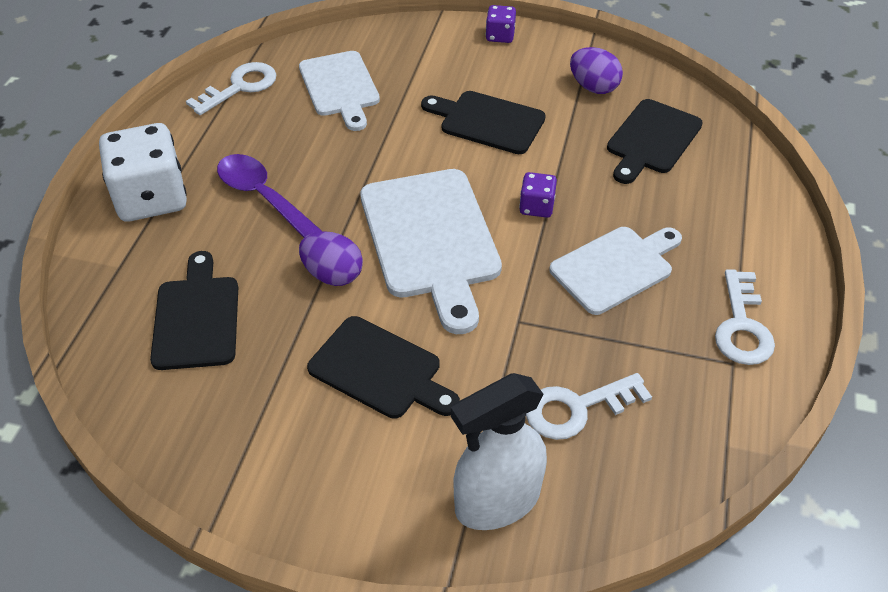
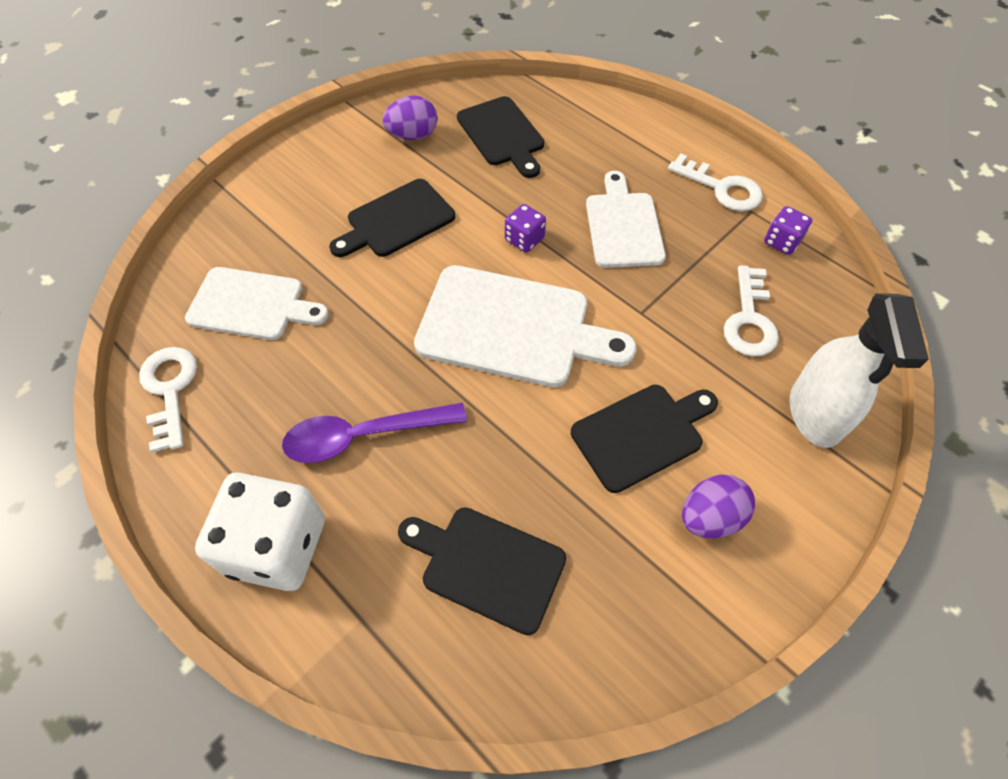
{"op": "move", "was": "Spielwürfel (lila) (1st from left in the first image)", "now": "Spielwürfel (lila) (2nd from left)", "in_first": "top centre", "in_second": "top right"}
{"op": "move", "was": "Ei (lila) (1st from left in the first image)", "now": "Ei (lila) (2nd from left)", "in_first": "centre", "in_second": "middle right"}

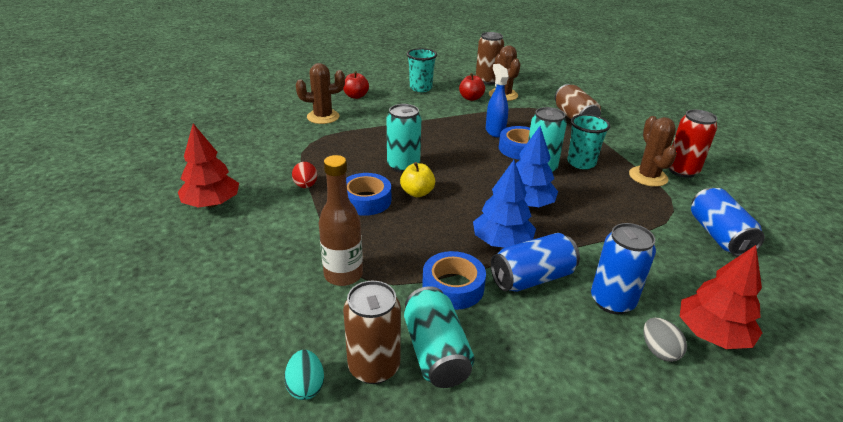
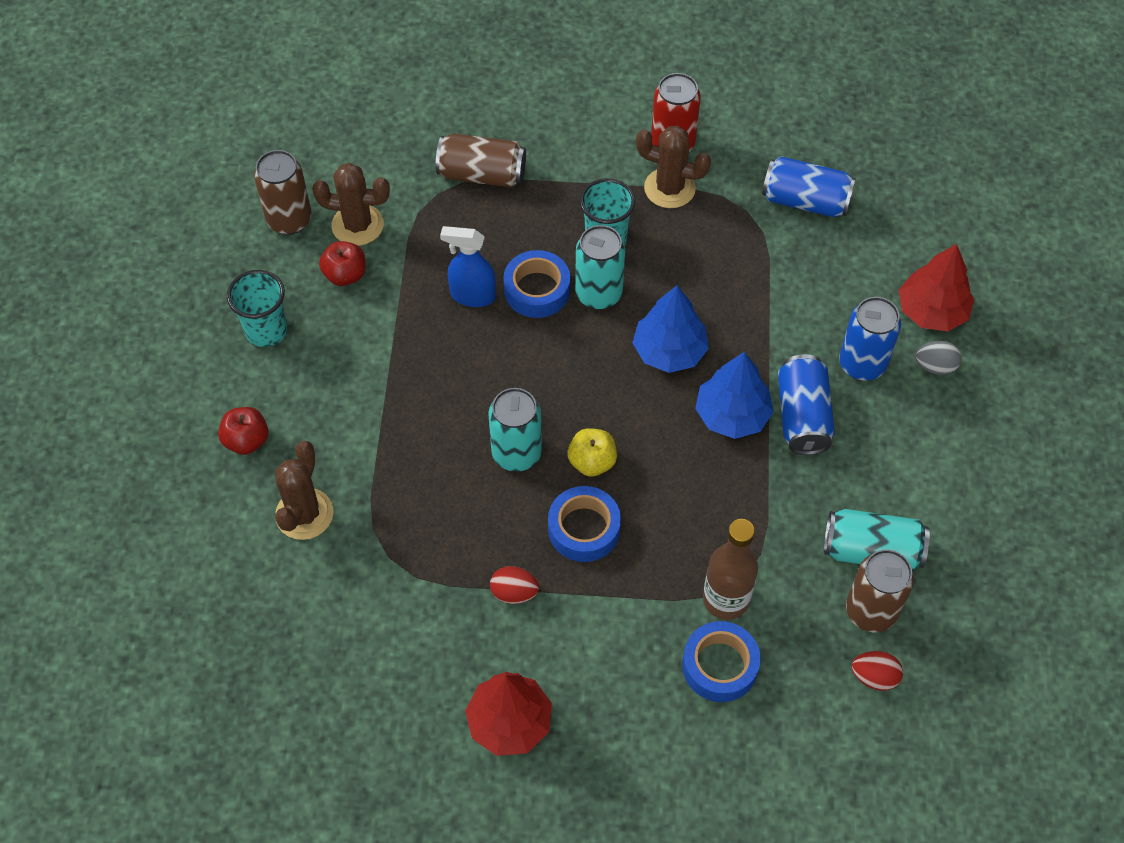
{"op": "move", "was": "Klebeband (blau) (2nd from left in the first image)", "now": "Klebeband (blau) (3rd from left)", "in_first": "centre", "in_second": "bottom centre"}
{"op": "recolor", "was": "Ei (türkis)", "now": "Ei (rot) (2nd from left)", "in_first": "bottom centre", "in_second": "bottom right"}

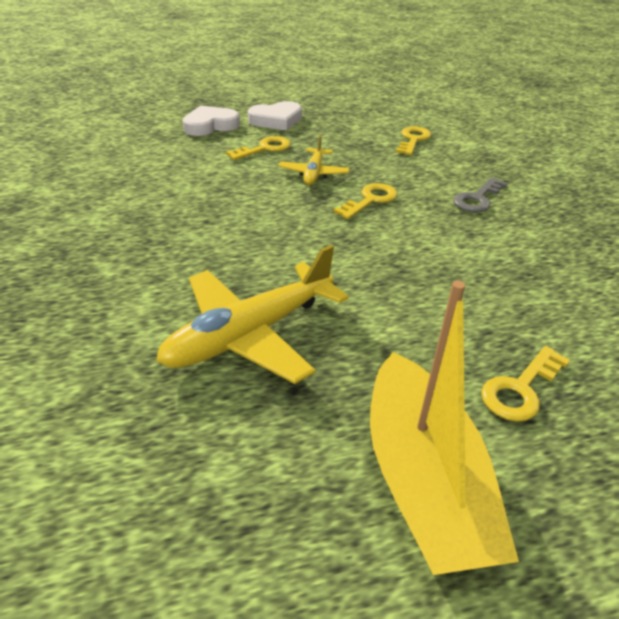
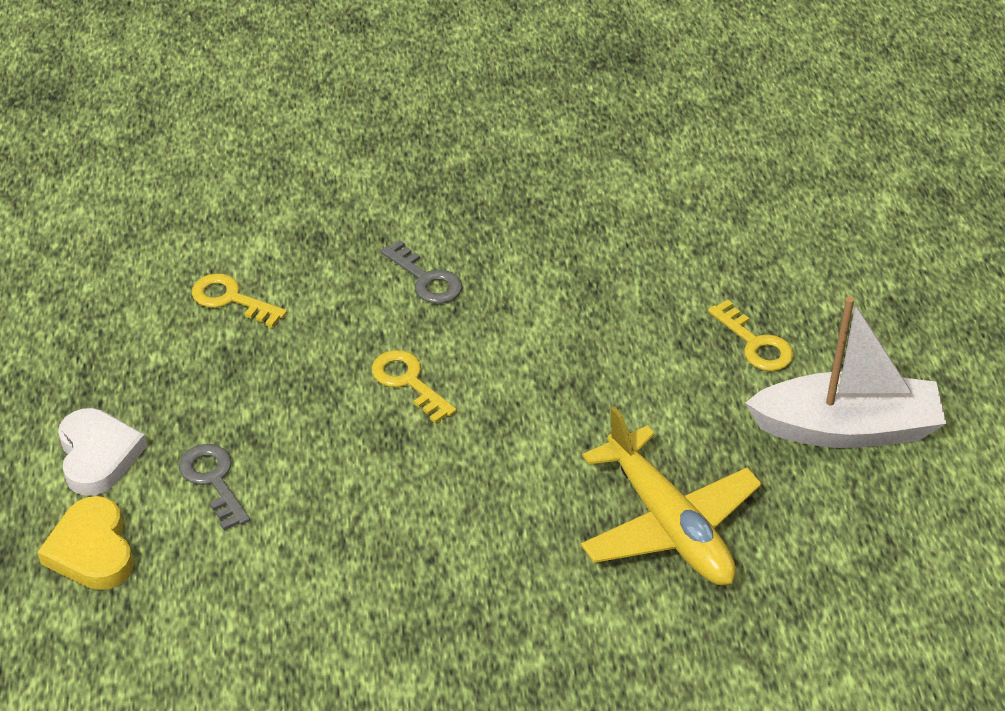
{"op": "recolor", "was": "Herz (weiß) (1st from left)", "now": "Herz (gelb)", "in_first": "top centre", "in_second": "bottom left"}
{"op": "delete", "was": "Flugzeug (gelb) (2nd from left)", "in_first": "top centre"}
{"op": "recolor", "was": "Schlüssel (gelb) (1st from left)", "now": "Schlüssel (grau) (1st from left)", "in_first": "top centre", "in_second": "bottom left"}
{"op": "recolor", "was": "Boot (gelb)", "now": "Boot (weiß)", "in_first": "bottom right", "in_second": "middle right"}

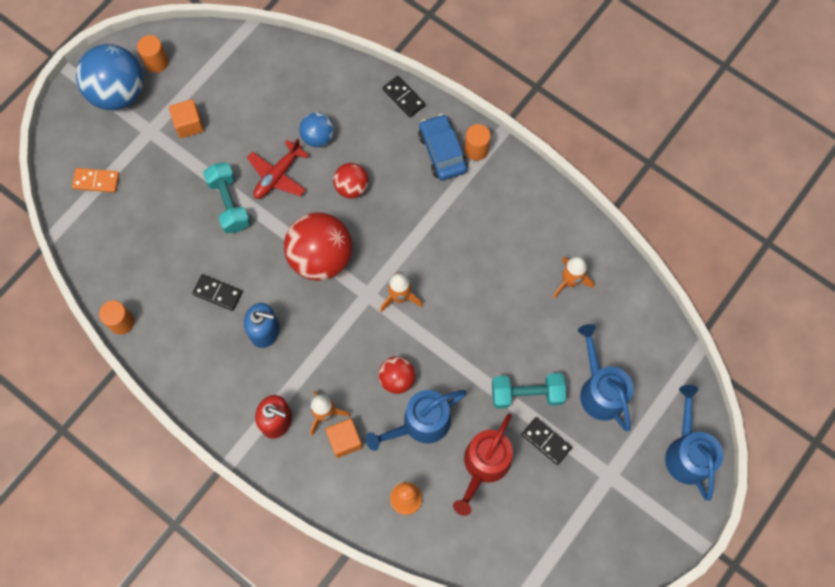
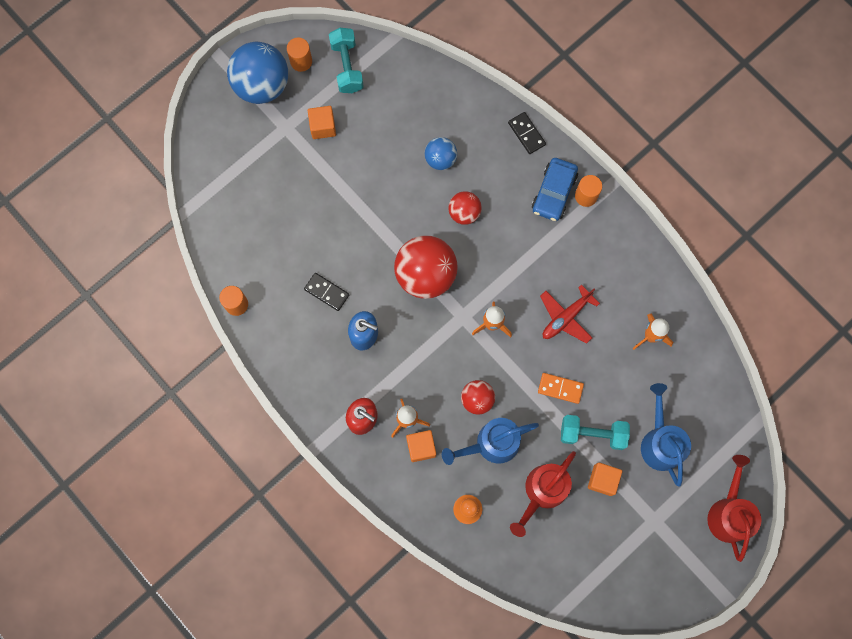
{"op": "rotate", "was": "Auto (blau)", "in_first": "top centre", "in_second": "top centre", "clockwise": -150}
{"op": "move", "was": "Flugzeug (rot)", "in_first": "top left", "in_second": "middle right"}
{"op": "move", "was": "Hantel (türkis) (1st from left)", "in_first": "middle left", "in_second": "top centre"}
{"op": "move", "was": "Dominostein (orange)", "in_first": "top left", "in_second": "centre"}
{"op": "recolor", "was": "Gießkanne (blau) (3rd from left)", "now": "Gießkanne (rot) (2nd from left)", "in_first": "bottom right", "in_second": "bottom right"}
{"op": "replace", "was": "Dominostein (schwarz) (3rd from left)", "now": "Kubus (orange) (3rd from left)", "in_first": "bottom centre", "in_second": "bottom right"}

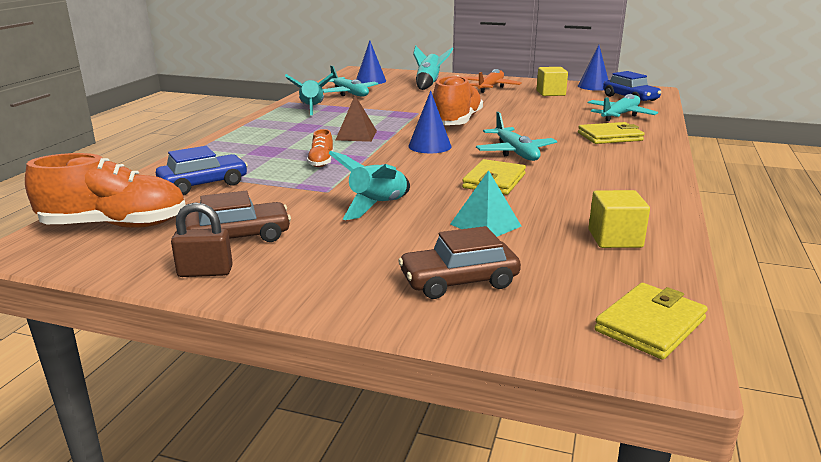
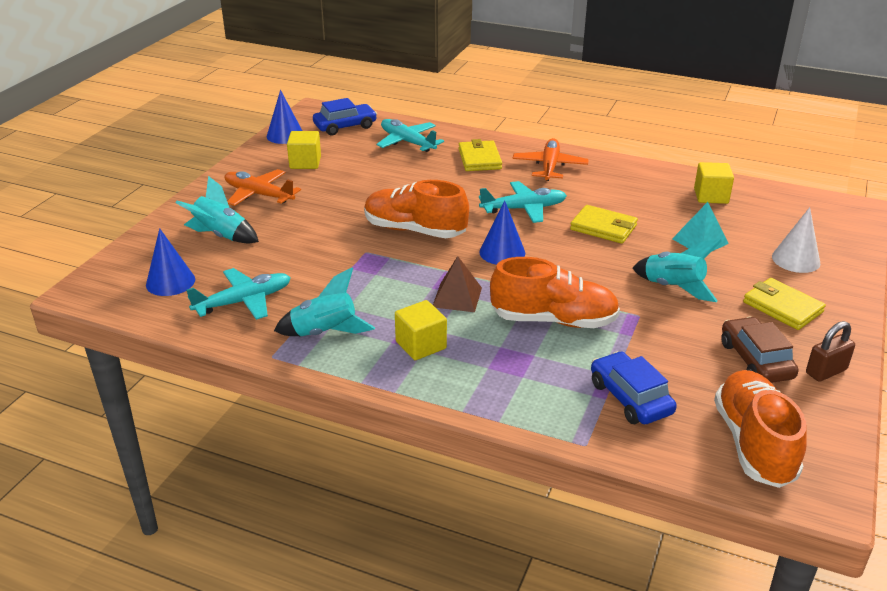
{"op": "resize", "was": "Schuh (orange) (2nd from left)", "in_first": "top centre", "in_second": "centre", "ratio": 2.08}
{"op": "rotate", "was": "Vorhängeschloss (braun)", "in_first": "middle left", "in_second": "middle right", "clockwise": 60}
{"op": "replace", "was": "Auto (braun) (2nd from left)", "now": "Kegel (weiß)", "in_first": "centre", "in_second": "middle right"}
{"op": "move", "was": "Geldbörse (gelb) (3rd from left)", "in_first": "bottom right", "in_second": "middle right"}
{"op": "insert", "now": "Flugzeug (orange) (2nd from left)", "in_second": "top centre"}
{"op": "insert", "now": "Kubus (gelb) (2nd from left)", "in_second": "centre"}

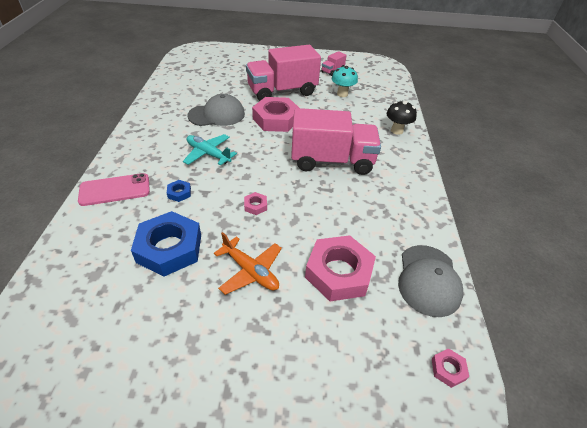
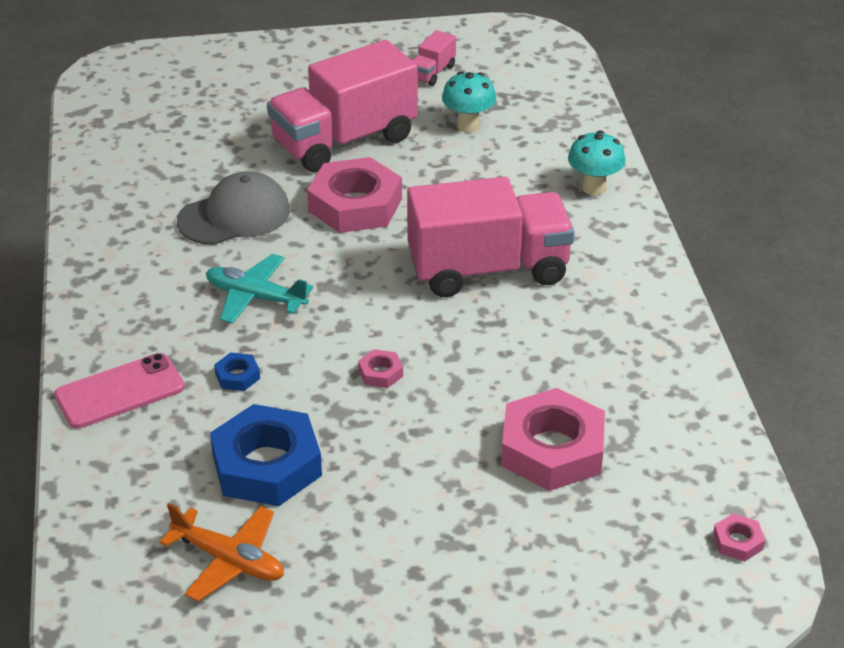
{"op": "recolor", "was": "Pilz (schwarz)", "now": "Pilz (türkis) (2nd from left)", "in_first": "top right", "in_second": "top right"}
{"op": "move", "was": "Flugzeug (orange)", "in_first": "centre", "in_second": "bottom left"}
{"op": "delete", "was": "Kappe (grau) (2nd from left)", "in_first": "middle right"}

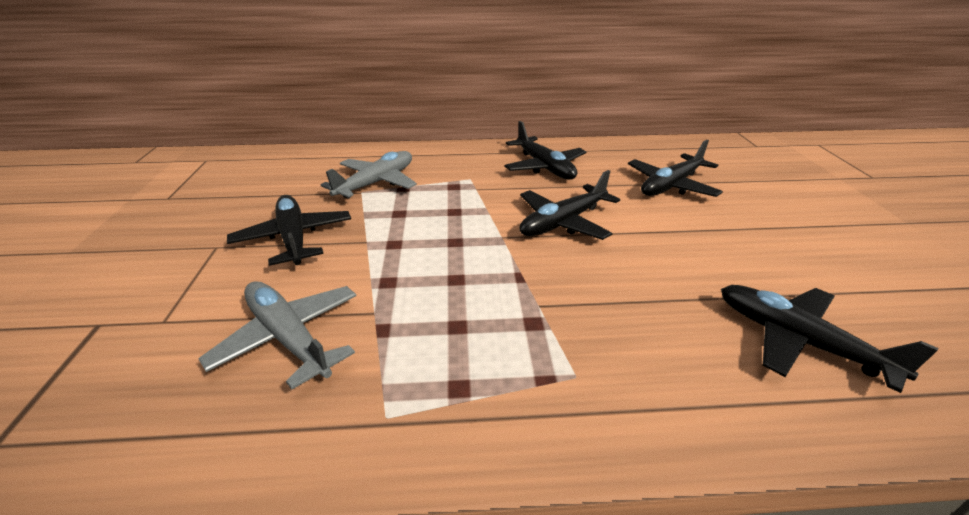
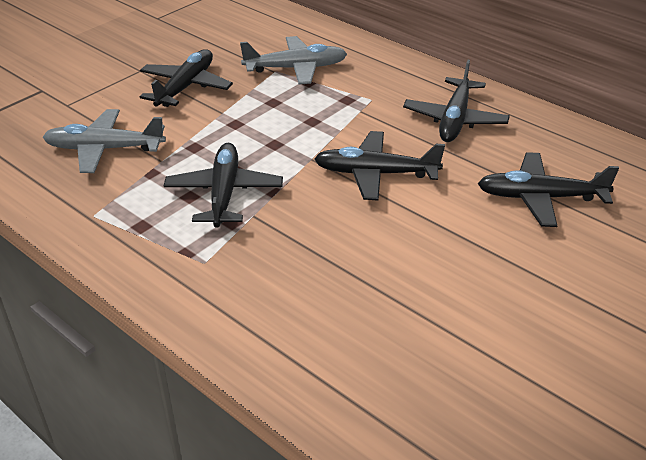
{"op": "rotate", "was": "Flugzeug (grau) (1st from left)", "in_first": "middle left", "in_second": "top left", "clockwise": -90}
{"op": "move", "was": "Flugzeug (schwarz) (5th from left in the first image)", "now": "Flugzeug (schwarz) (2nd from left)", "in_first": "middle right", "in_second": "centre"}

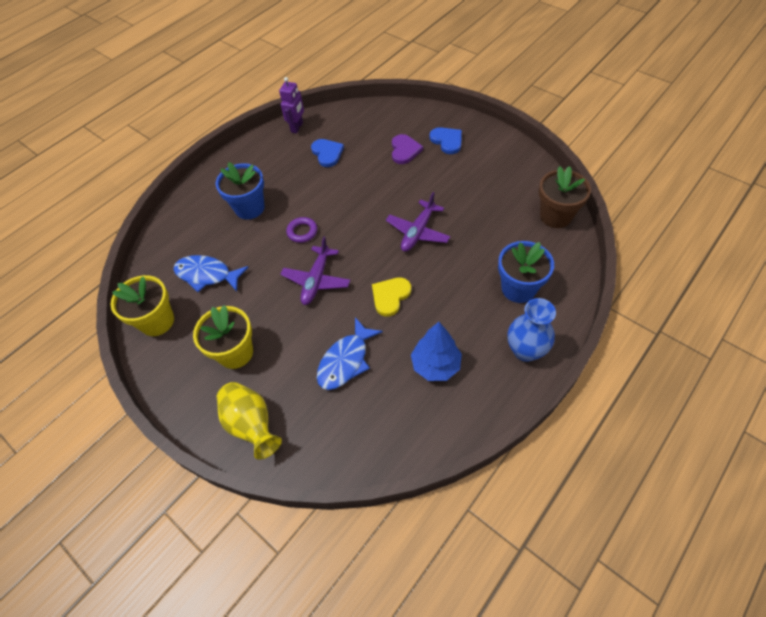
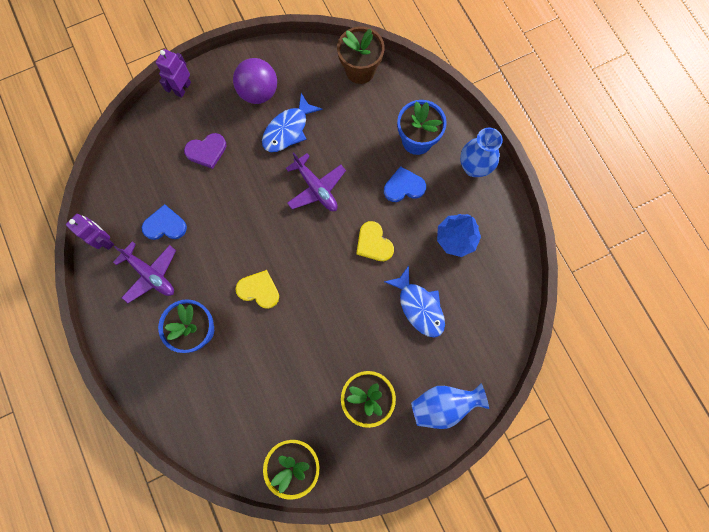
{"op": "move", "was": "Herz (blau) (2nd from left)", "in_first": "top centre", "in_second": "centre"}
{"op": "rotate", "was": "Herz (lila)", "in_first": "top centre", "in_second": "top left", "clockwise": 135}
{"op": "replace", "was": "Ring (lila)", "now": "Herz (gelb) (1st from left)", "in_first": "centre", "in_second": "centre"}
{"op": "move", "was": "Flugzeug (lila) (1st from left)", "in_first": "centre", "in_second": "middle left"}
{"op": "move", "was": "Fisch (blau) (1st from left)", "in_first": "middle left", "in_second": "top centre"}
{"op": "recolor", "was": "Vase (gelb)", "now": "Vase (blau) (1st from left)", "in_first": "bottom left", "in_second": "bottom centre"}
{"op": "insert", "now": "Roboter (lila) (2nd from left)", "in_second": "top left"}
{"op": "insert", "now": "Ball (lila)", "in_second": "top centre"}

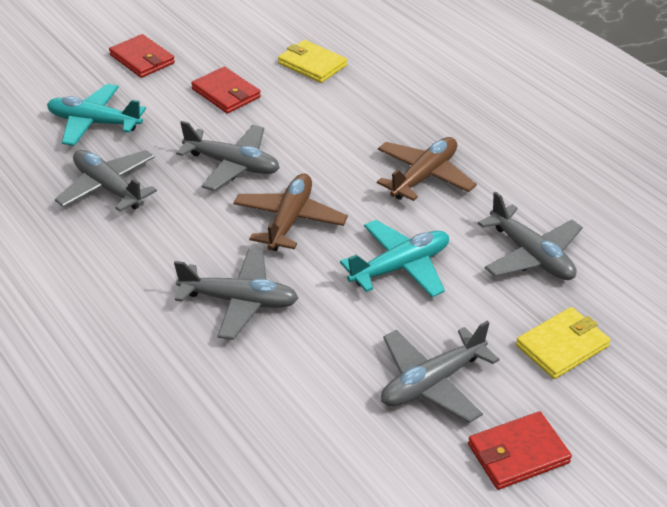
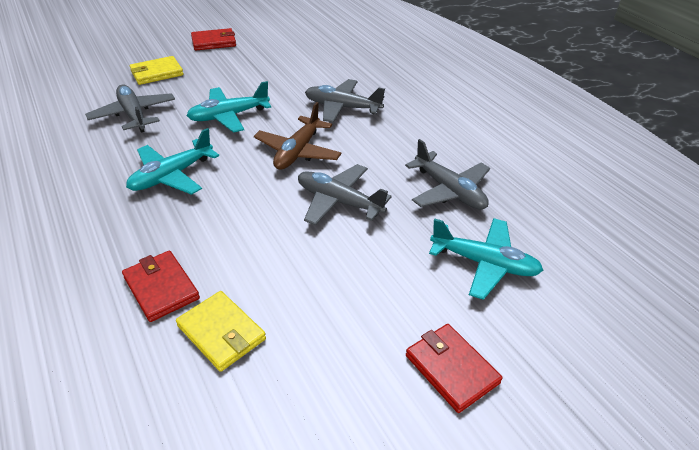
{"op": "move", "was": "Geldbörse (rot) (2nd from left in the first image)", "now": "Geldbörse (rot) (1st from left)", "in_first": "top centre", "in_second": "middle left"}
{"op": "recolor", "was": "Flugzeug (braun) (2nd from left)", "now": "Flugzeug (türkis) (1st from left)", "in_first": "centre", "in_second": "middle left"}
{"op": "delete", "was": "Flugzeug (grau) (4th from left)", "in_first": "bottom centre"}

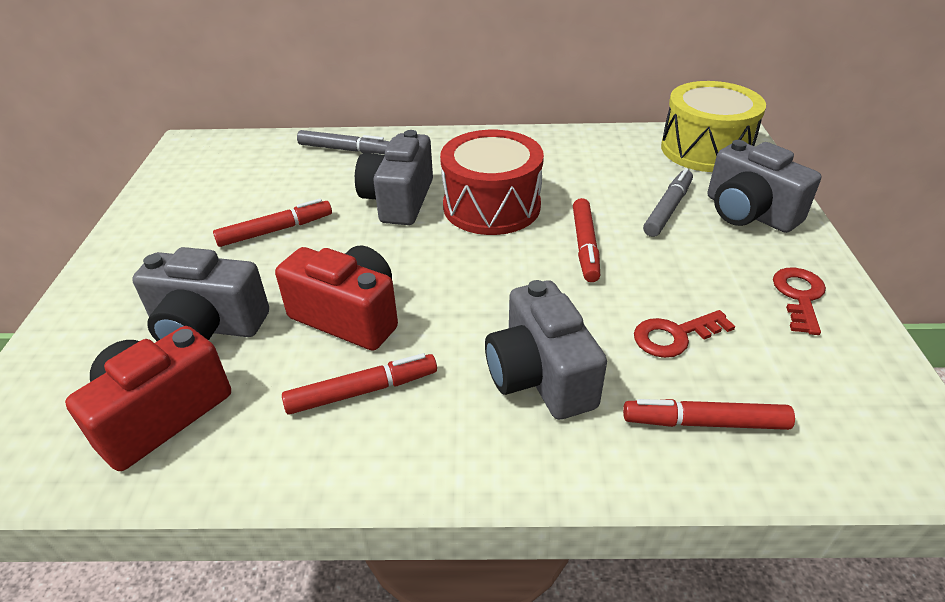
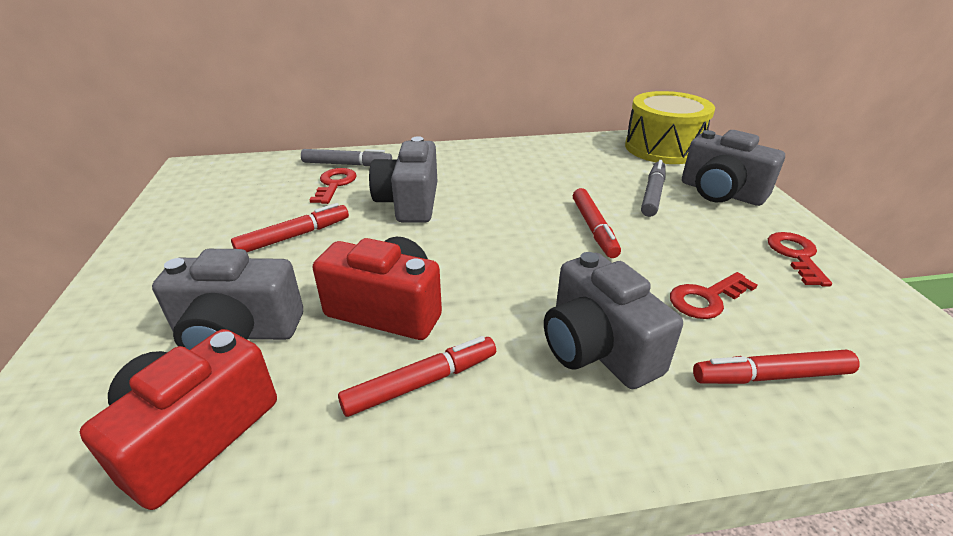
{"op": "delete", "was": "Trommel (rot)", "in_first": "top centre"}
{"op": "insert", "now": "Schlüssel (rot) (1st from left)", "in_second": "centre"}

